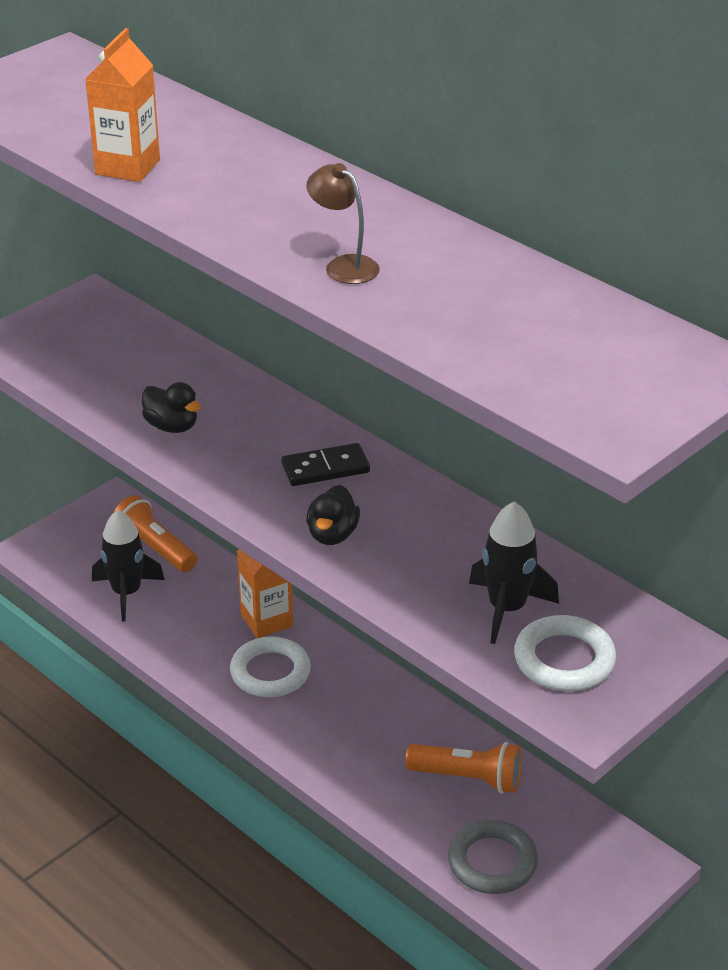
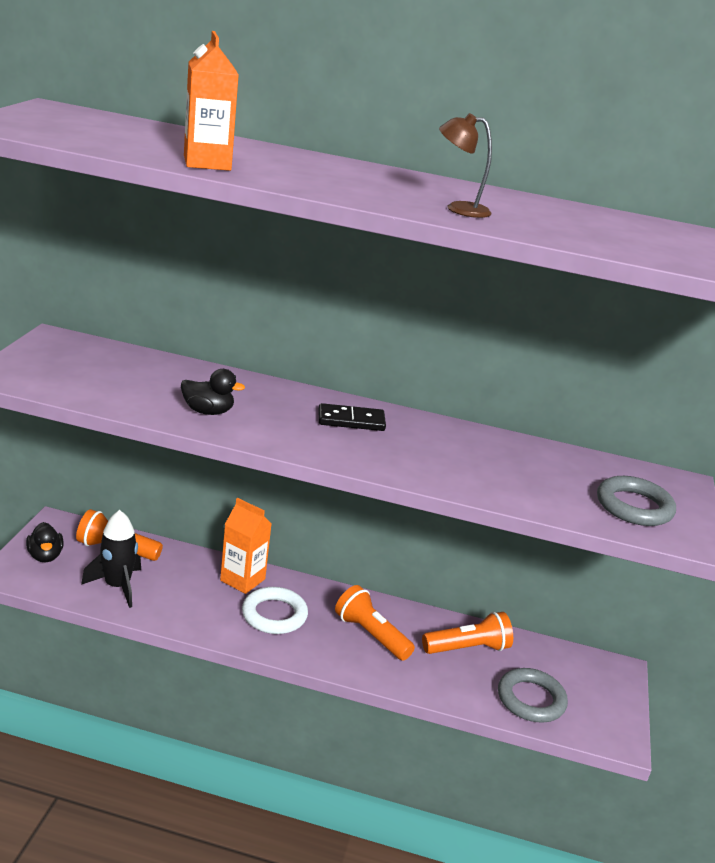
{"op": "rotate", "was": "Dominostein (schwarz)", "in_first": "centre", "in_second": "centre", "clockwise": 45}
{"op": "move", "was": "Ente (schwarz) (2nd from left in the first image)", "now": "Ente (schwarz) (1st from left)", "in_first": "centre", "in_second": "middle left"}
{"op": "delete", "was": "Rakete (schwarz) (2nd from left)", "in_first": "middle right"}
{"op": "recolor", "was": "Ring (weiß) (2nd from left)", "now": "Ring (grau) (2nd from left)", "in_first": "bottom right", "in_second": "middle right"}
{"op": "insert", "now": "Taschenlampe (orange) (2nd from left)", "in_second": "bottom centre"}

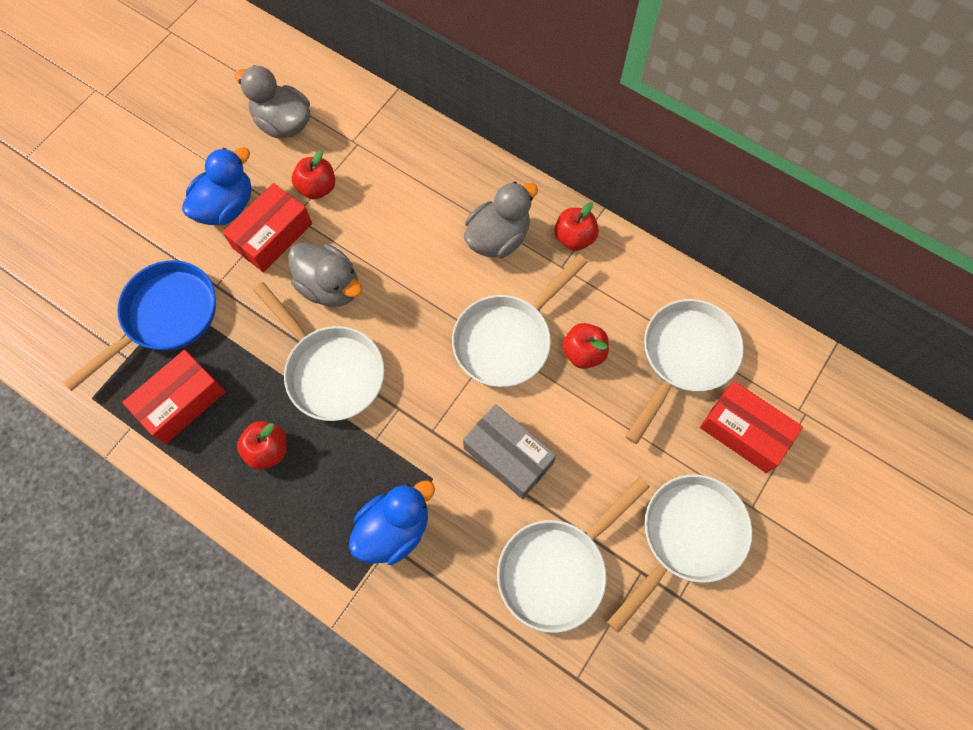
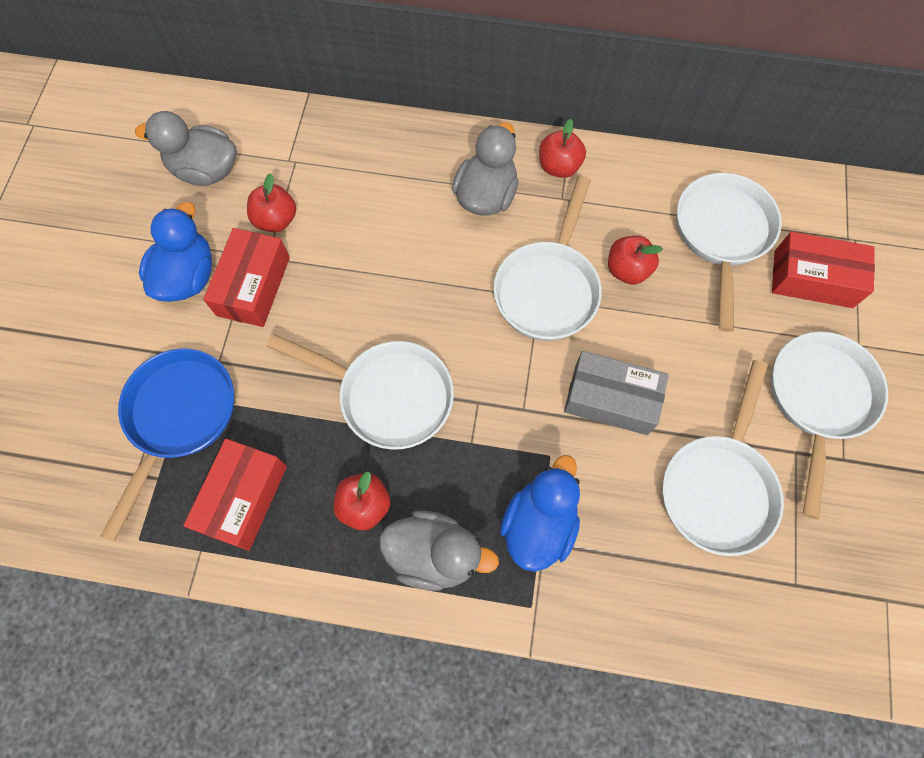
{"op": "move", "was": "Ente (grau) (2nd from left)", "in_first": "centre", "in_second": "bottom centre"}

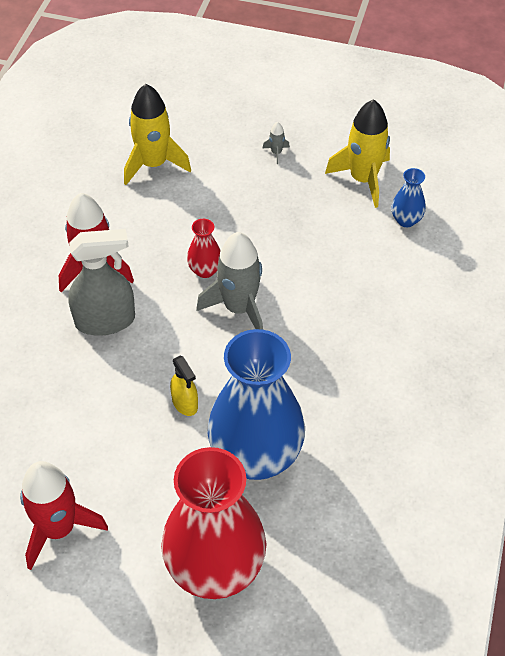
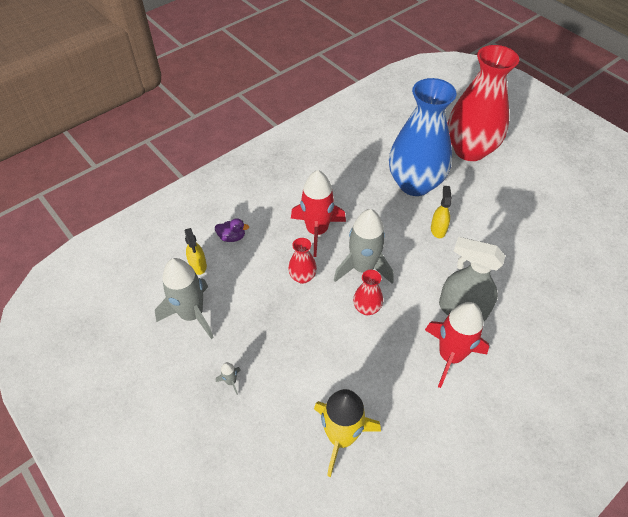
{"op": "recolor", "was": "Rakete (gelb) (2nd from left)", "now": "Rakete (grau) (1st from left)", "in_first": "top right", "in_second": "middle left"}
{"op": "replace", "was": "Vase (blau) (2nd from left)", "now": "Sprühflasche (gelb) (1st from left)", "in_first": "top right", "in_second": "middle left"}
{"op": "move", "was": "Rakete (rot) (1st from left)", "in_first": "bottom left", "in_second": "centre"}
{"op": "insert", "now": "Ente (lila)", "in_second": "centre"}
{"op": "insert", "now": "Vase (rot) (1st from left)", "in_second": "centre"}

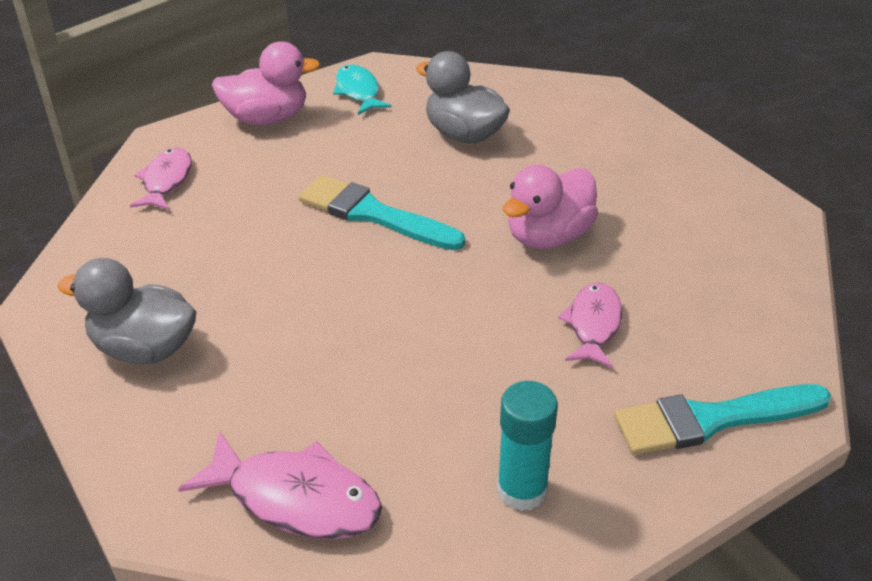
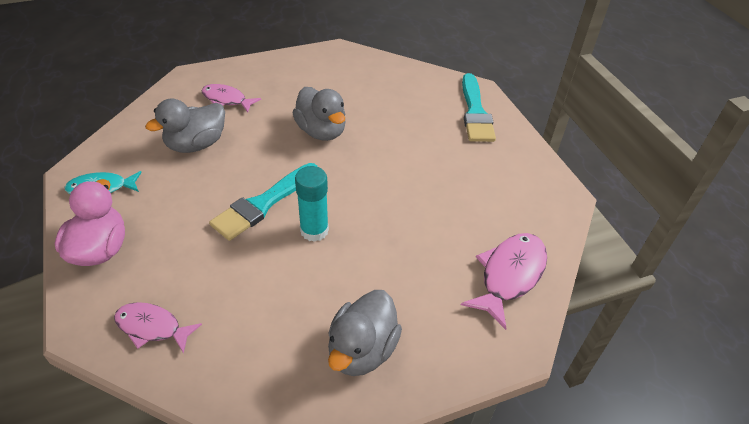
{"op": "recolor", "was": "Ente (rosa) (2nd from left)", "now": "Ente (grau) (2nd from left)", "in_first": "centre", "in_second": "top centre"}
{"op": "move", "was": "Fisch (rosa) (3rd from left in the first image)", "now": "Fisch (rosa) (2nd from left)", "in_first": "middle right", "in_second": "top left"}
{"op": "move", "was": "Klebestift (türkis)", "in_first": "bottom centre", "in_second": "centre"}

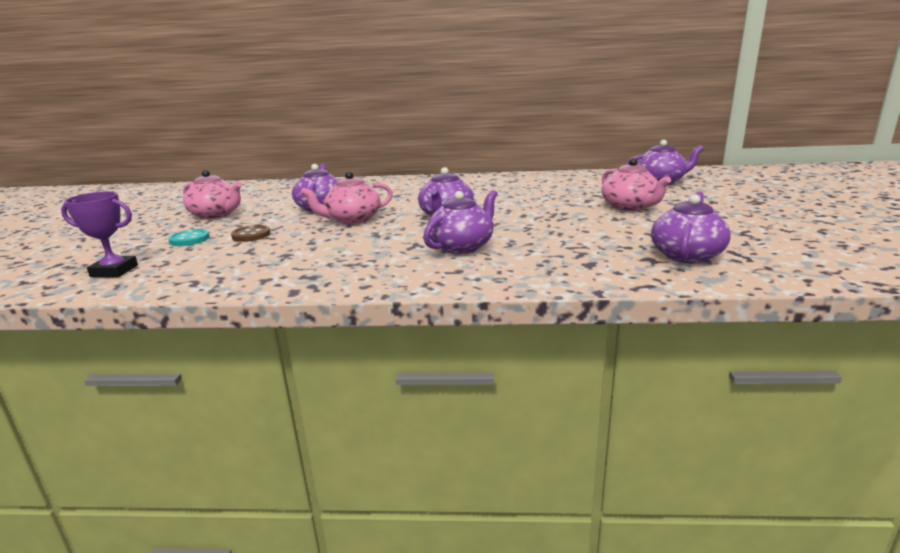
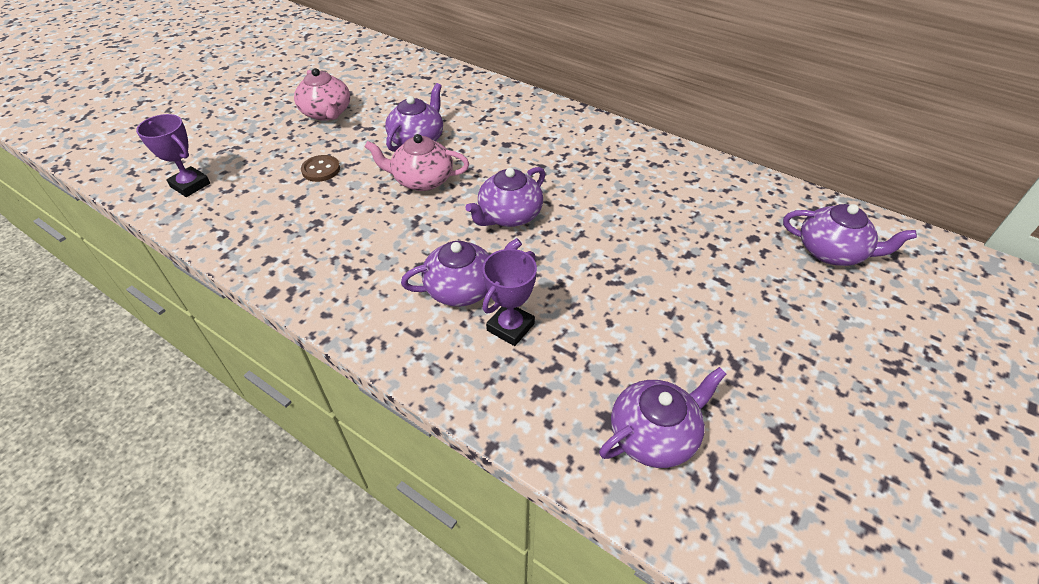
{"op": "delete", "was": "Teekanne (rosa) (3rd from left)", "in_first": "top right"}
{"op": "delete", "was": "Knopf (türkis)", "in_first": "middle left"}
{"op": "insert", "now": "Pokal (lila) (2nd from left)", "in_second": "centre"}

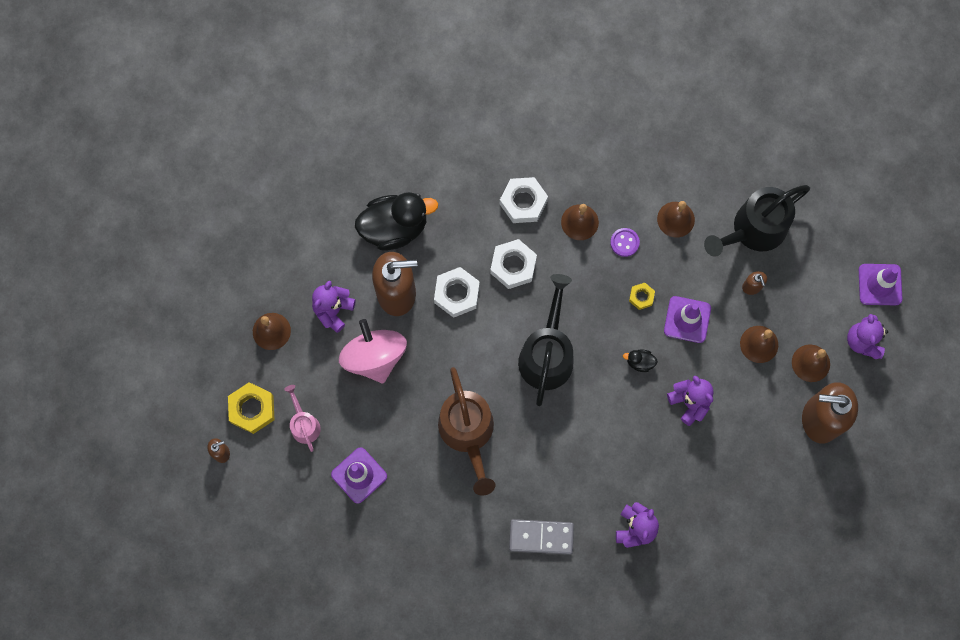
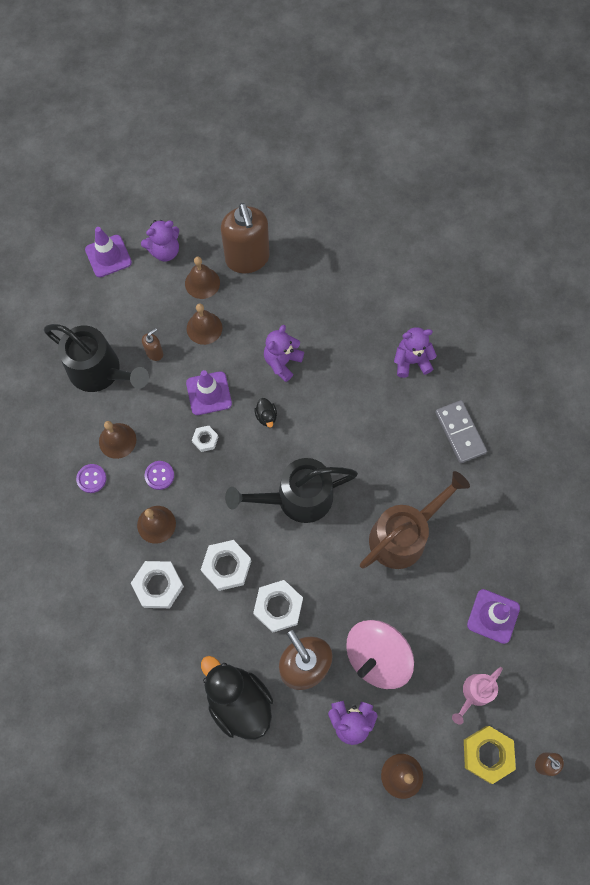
{"op": "recolor", "was": "Sechskantmutter (gelb) (2nd from left)", "now": "Sechskantmutter (weiß) (2nd from left)", "in_first": "middle right", "in_second": "centre"}
{"op": "insert", "now": "Knopf (lila) (1st from left)", "in_second": "middle left"}

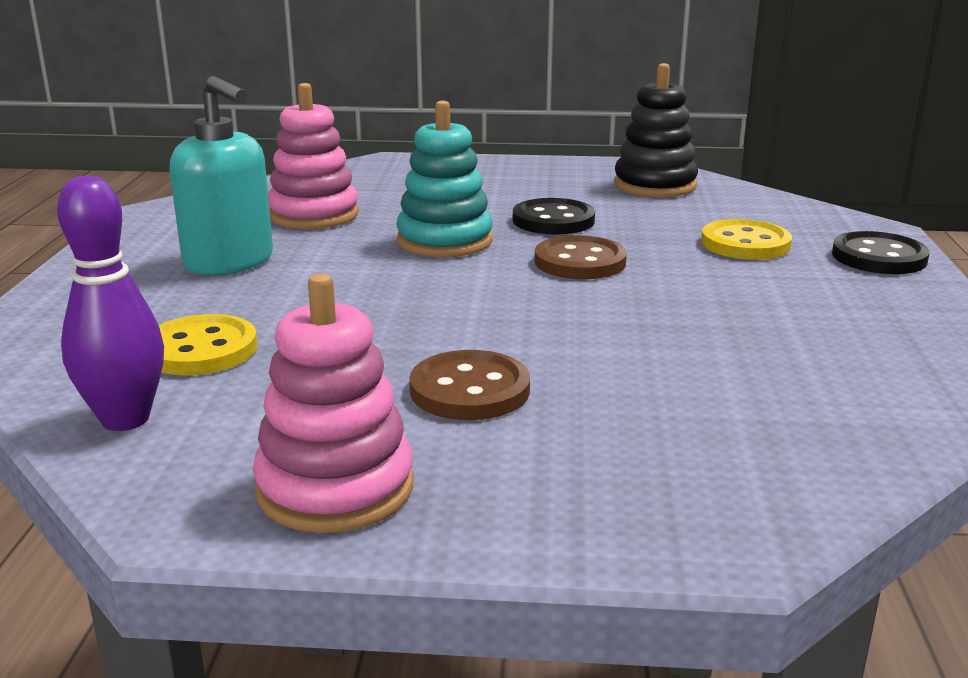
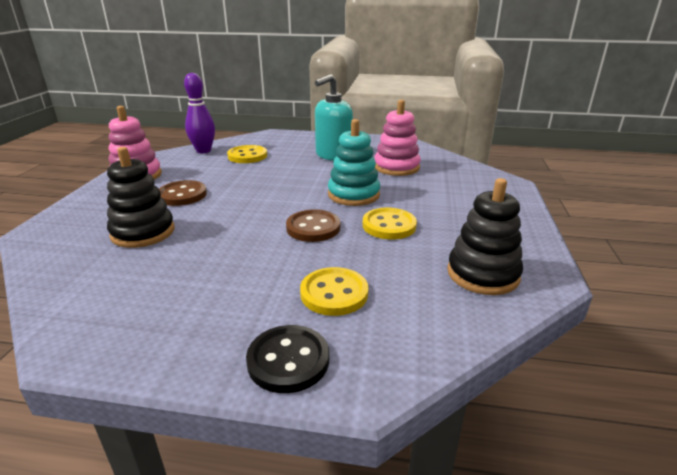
{"op": "recolor", "was": "Knopf (schwarz) (1st from left)", "now": "Knopf (gelb) (3rd from left)", "in_first": "top centre", "in_second": "centre"}
{"op": "insert", "now": "Stapelspielzeug (schwarz) (1st from left)", "in_second": "middle left"}

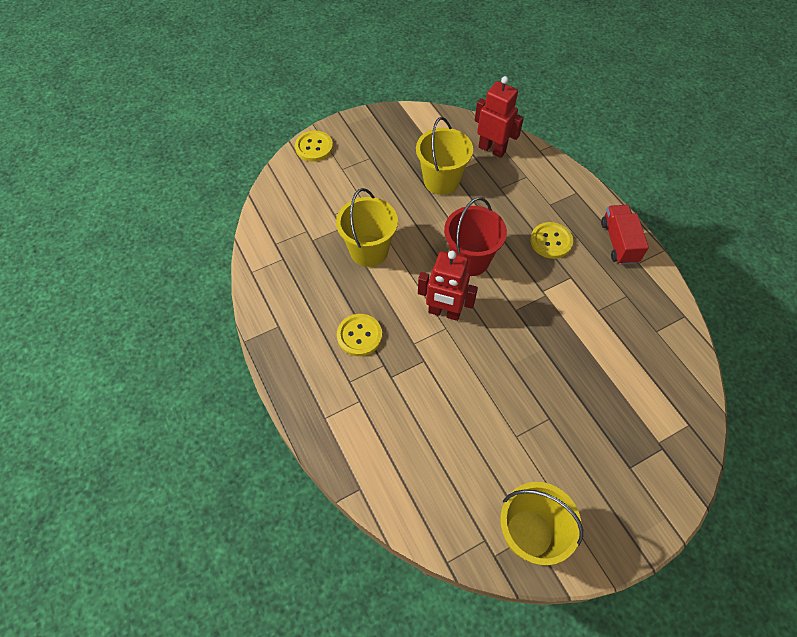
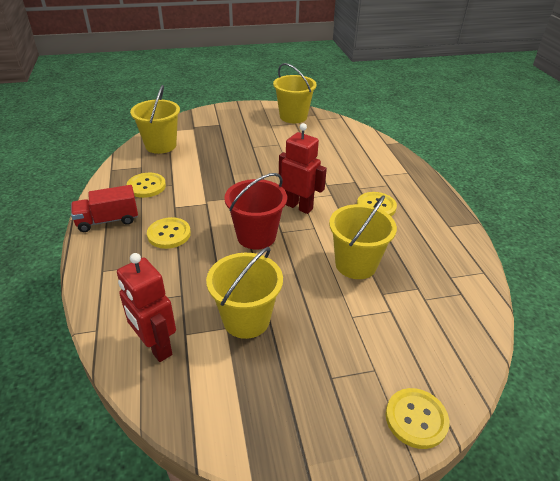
{"op": "rotate", "was": "Lastwagen (rot)", "in_first": "middle right", "in_second": "middle left", "clockwise": 60}
{"op": "insert", "now": "Eimer (gelb) (1st from left)", "in_second": "top left"}
{"op": "insert", "now": "Knopf (gelb) (1st from left)", "in_second": "middle left"}

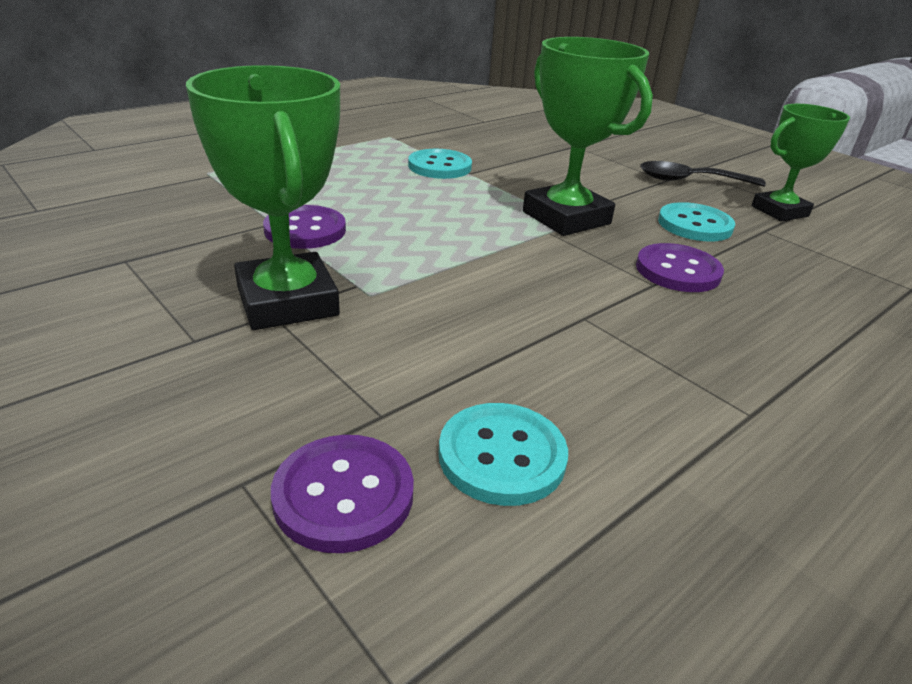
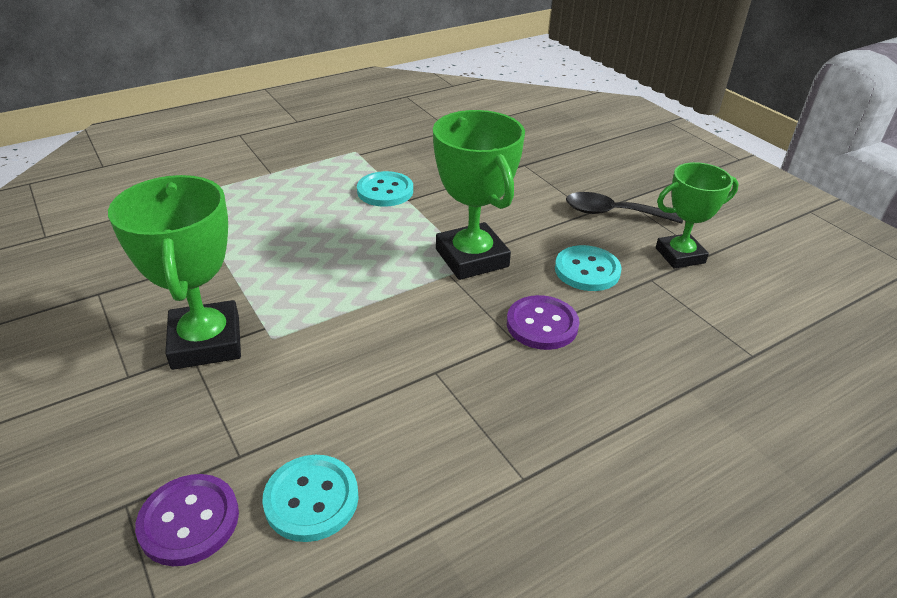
{"op": "delete", "was": "Knopf (lila) (1st from left)", "in_first": "top centre"}

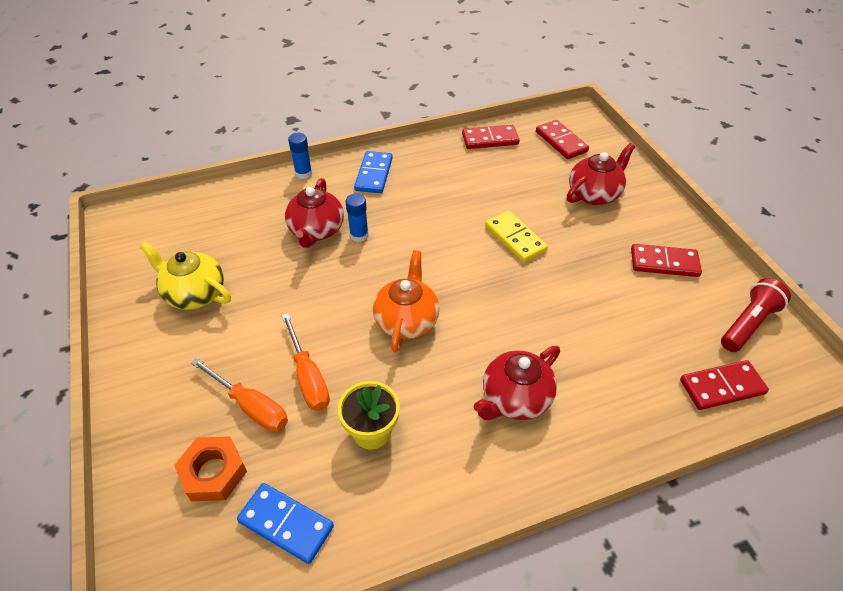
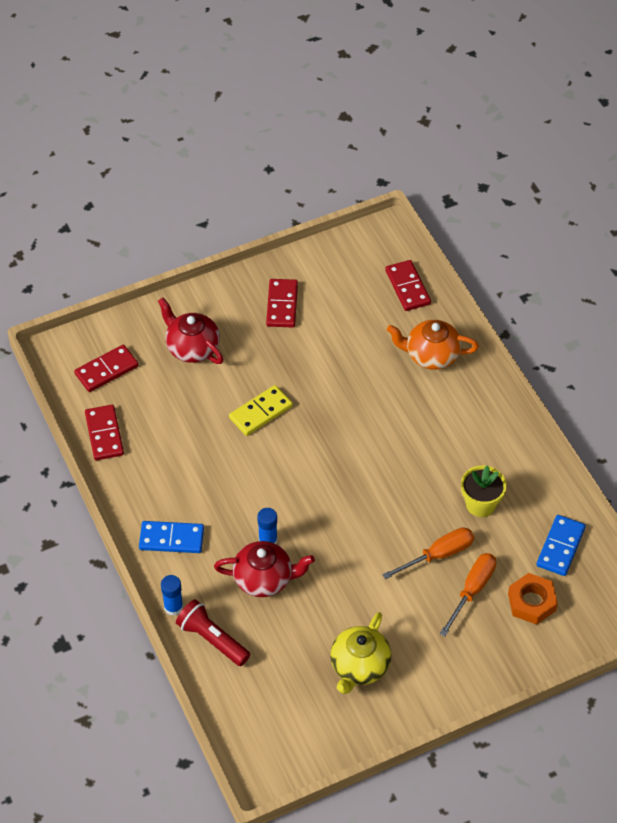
{"op": "move", "was": "Teekanne (orange)", "in_first": "centre", "in_second": "middle right"}
{"op": "move", "was": "Taschenlampe (rot)", "in_first": "middle right", "in_second": "bottom centre"}
{"op": "delete", "was": "Teekanne (rot) (2nd from left)", "in_first": "centre"}

